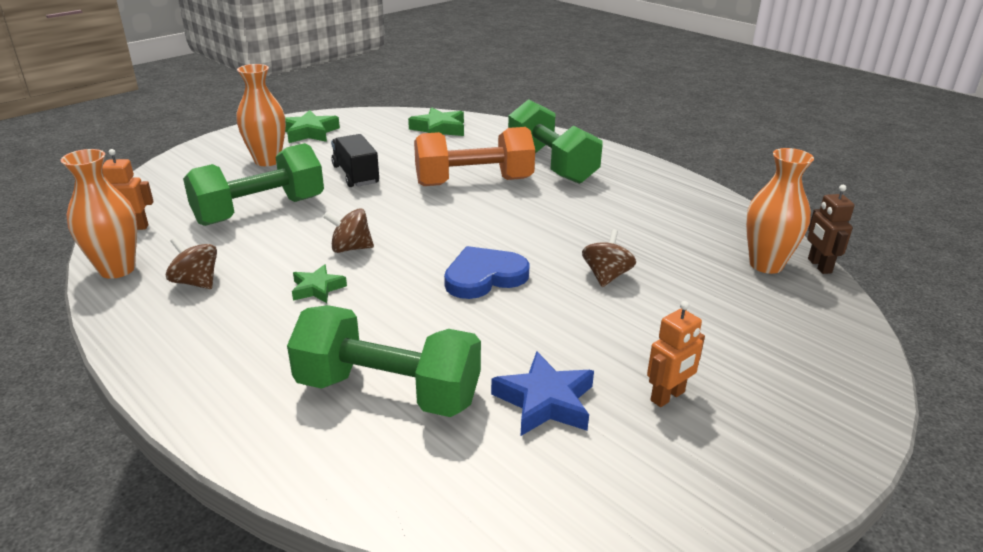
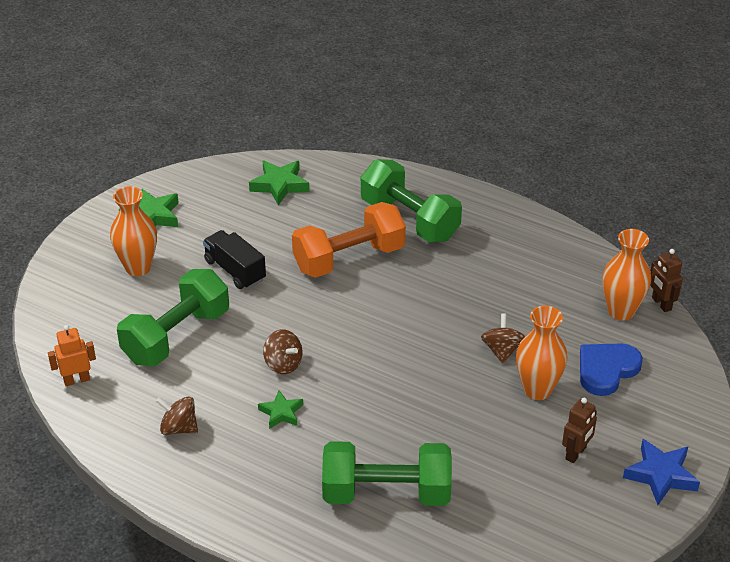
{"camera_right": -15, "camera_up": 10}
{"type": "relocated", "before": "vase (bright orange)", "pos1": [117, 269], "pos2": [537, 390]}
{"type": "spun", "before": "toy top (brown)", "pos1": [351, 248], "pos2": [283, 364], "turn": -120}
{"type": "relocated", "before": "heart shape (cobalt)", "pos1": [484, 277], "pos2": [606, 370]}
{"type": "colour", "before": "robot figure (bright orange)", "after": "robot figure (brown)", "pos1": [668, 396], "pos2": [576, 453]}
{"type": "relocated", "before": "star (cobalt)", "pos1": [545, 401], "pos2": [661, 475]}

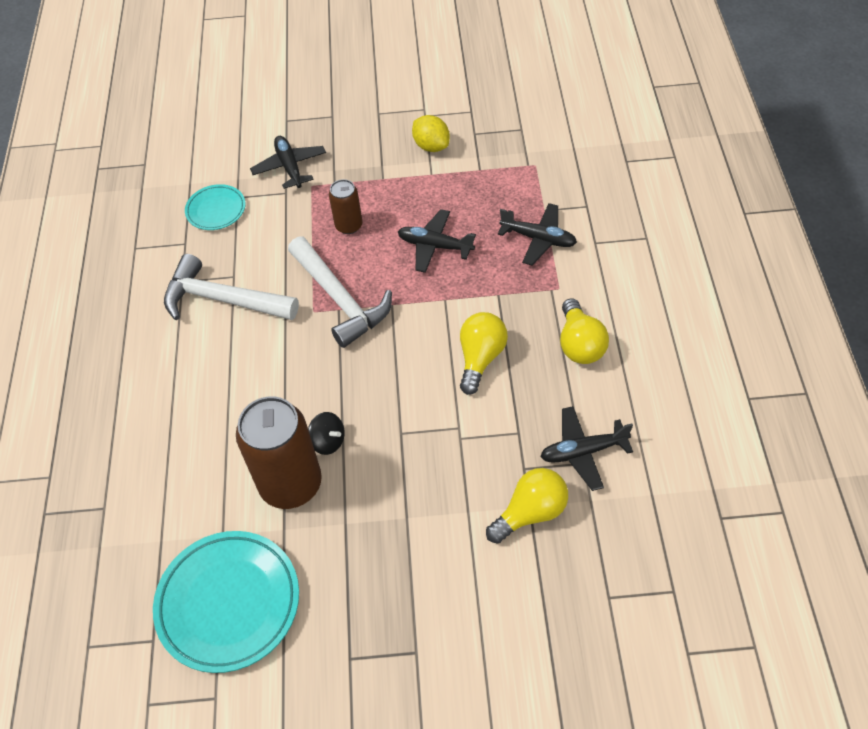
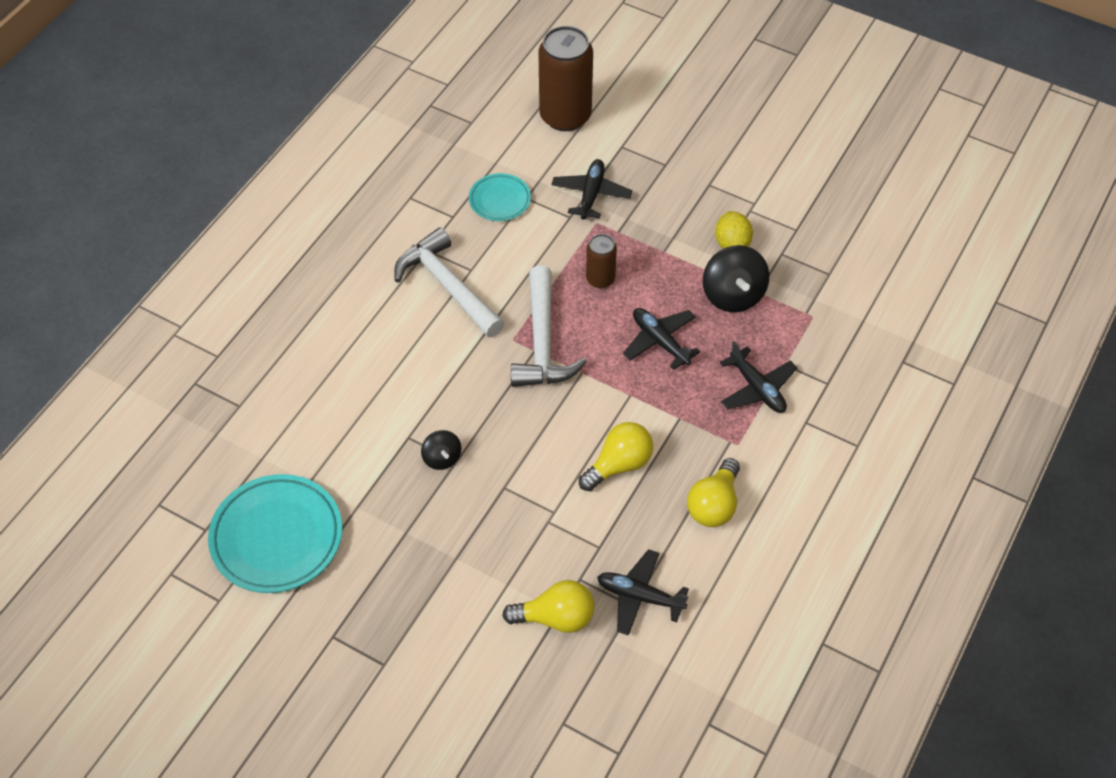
{"camera_right": 30, "camera_up": 0}
{"type": "relocated", "before": "soda can (brown)", "pos1": [291, 484], "pos2": [565, 116]}
{"type": "appeared", "after": "toy top (ebony)", "pos2": [733, 295]}

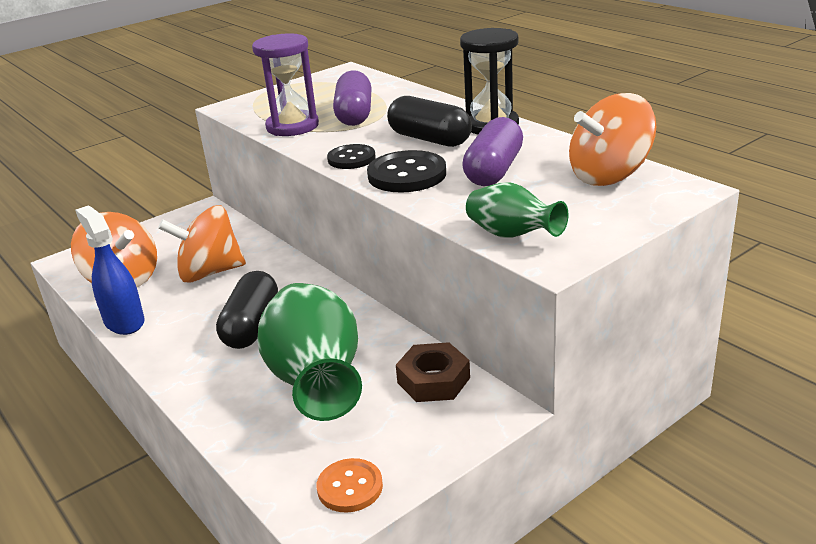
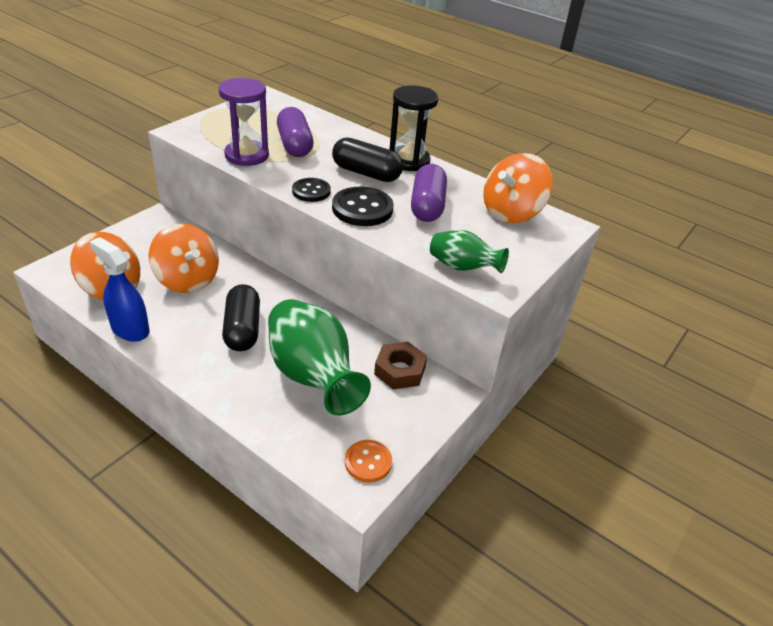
{"camera_right": -20, "camera_up": 10}
{"type": "spun", "before": "toy top (bright orange)", "pos1": [209, 272], "pos2": [187, 280], "turn": -105}

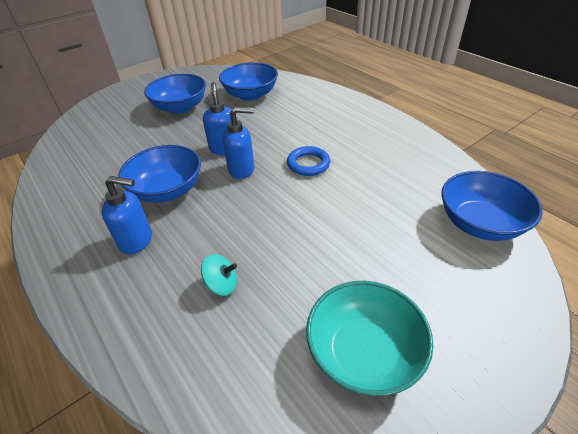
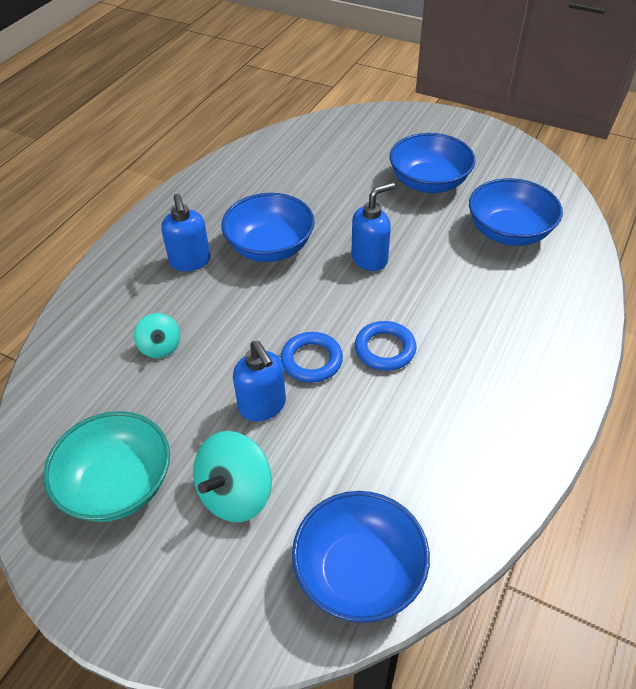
{"camera_right": 65, "camera_up": 5}
{"type": "relocated", "before": "pump bottle (cobalt)", "pos1": [242, 169], "pos2": [263, 406]}
{"type": "appeared", "after": "torus (cobalt)", "pos2": [311, 360]}
{"type": "appeared", "after": "toy top (aqua)", "pos2": [235, 494]}

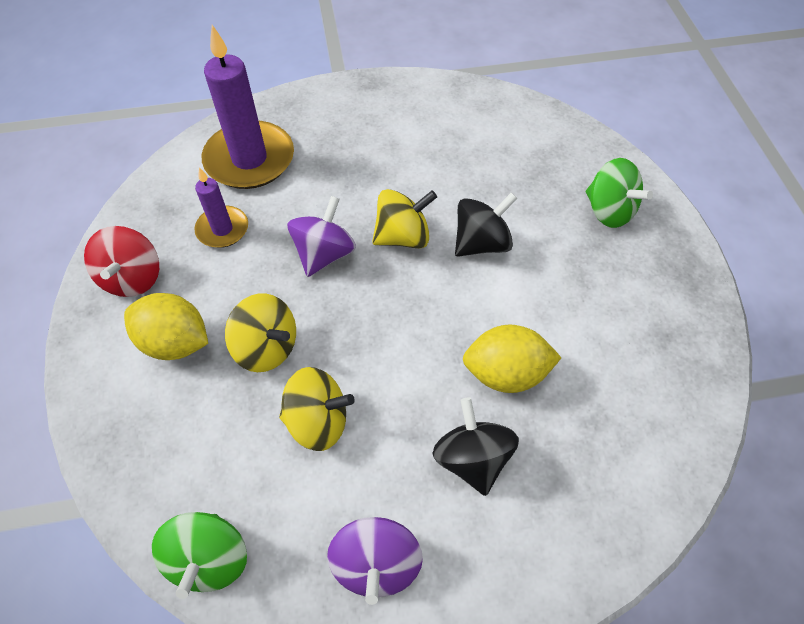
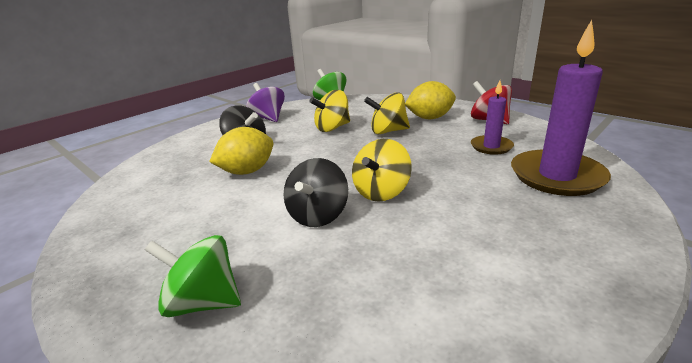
{"camera_right": 145, "camera_up": -30}
{"type": "missing", "before": "toy top (violet)", "pos1": [324, 254]}

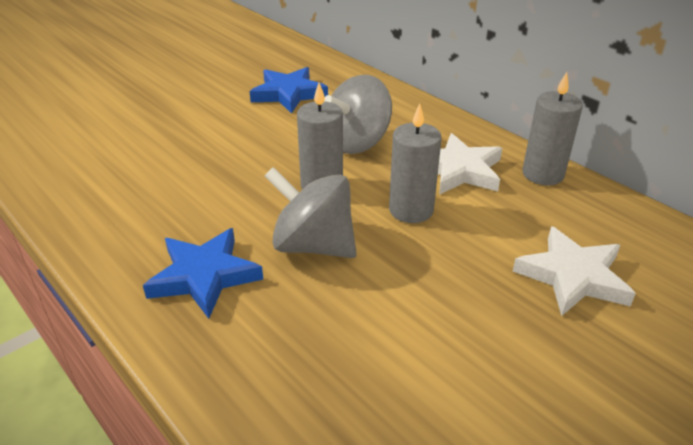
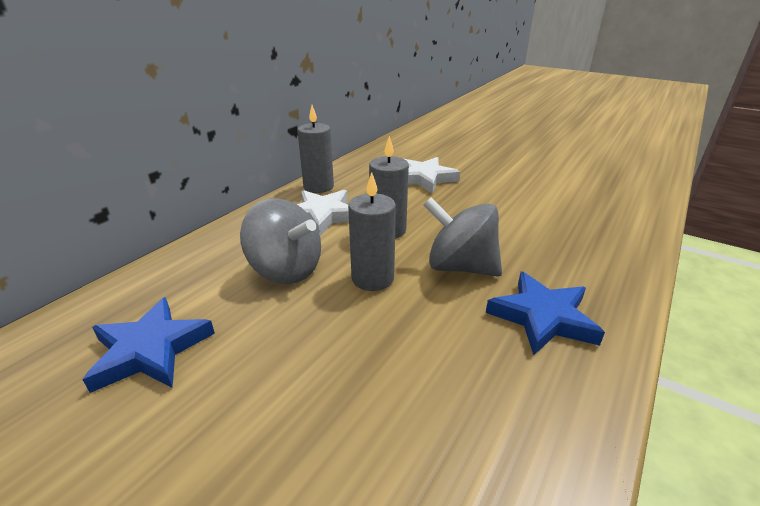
{"camera_right": -105, "camera_up": -5}
{"type": "spun", "before": "toy top (ash-grey)", "pos1": [313, 245], "pos2": [460, 267], "turn": 105}

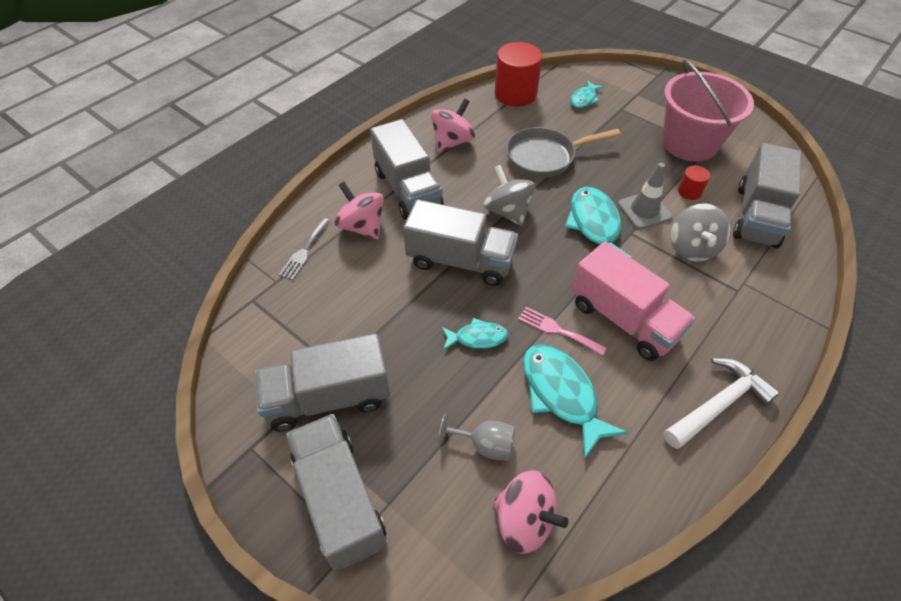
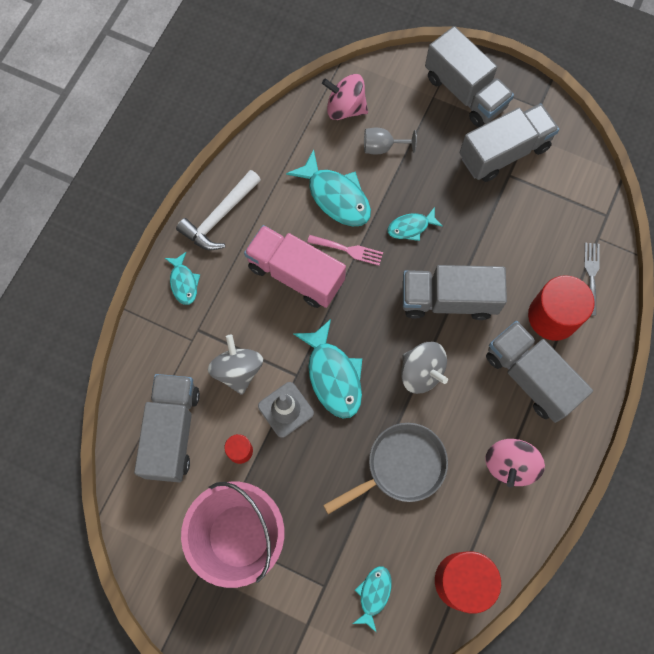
{"camera_right": 165, "camera_up": 20}
{"type": "exchanged", "before": "toy top (pink)", "after": "solid cylinder (crimson)", "pos1": [362, 227], "pos2": [553, 316]}
{"type": "appeared", "after": "toy fish (aqua)", "pos2": [183, 282]}

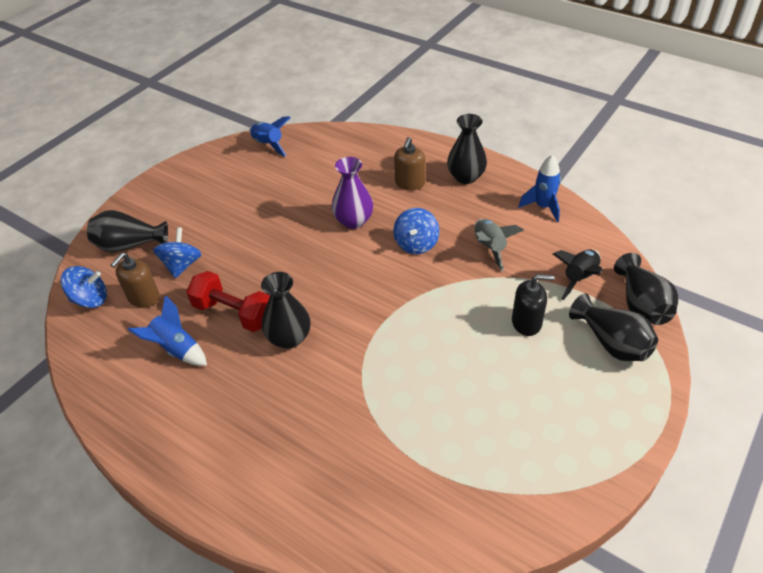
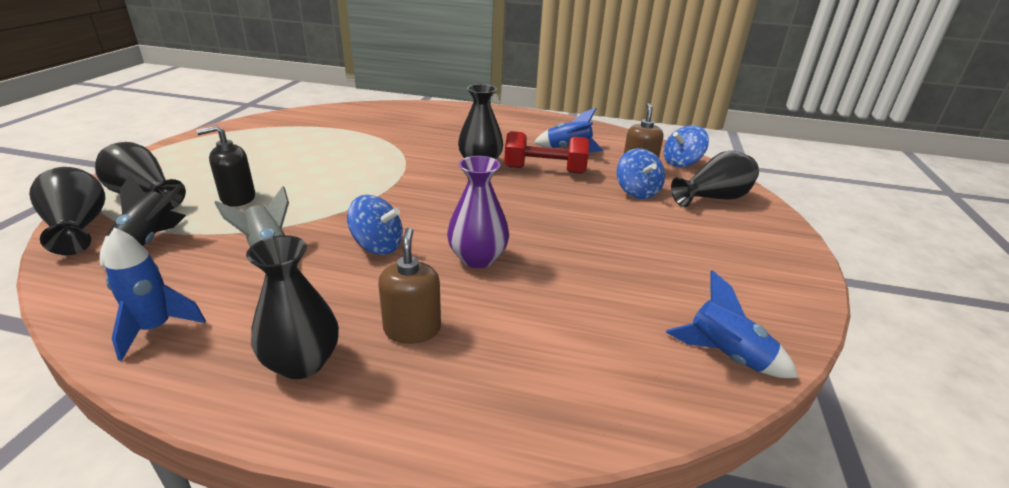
{"camera_right": 155, "camera_up": -15}
{"type": "spun", "before": "toy top (cobalt)", "pos1": [416, 244], "pos2": [377, 246], "turn": 120}

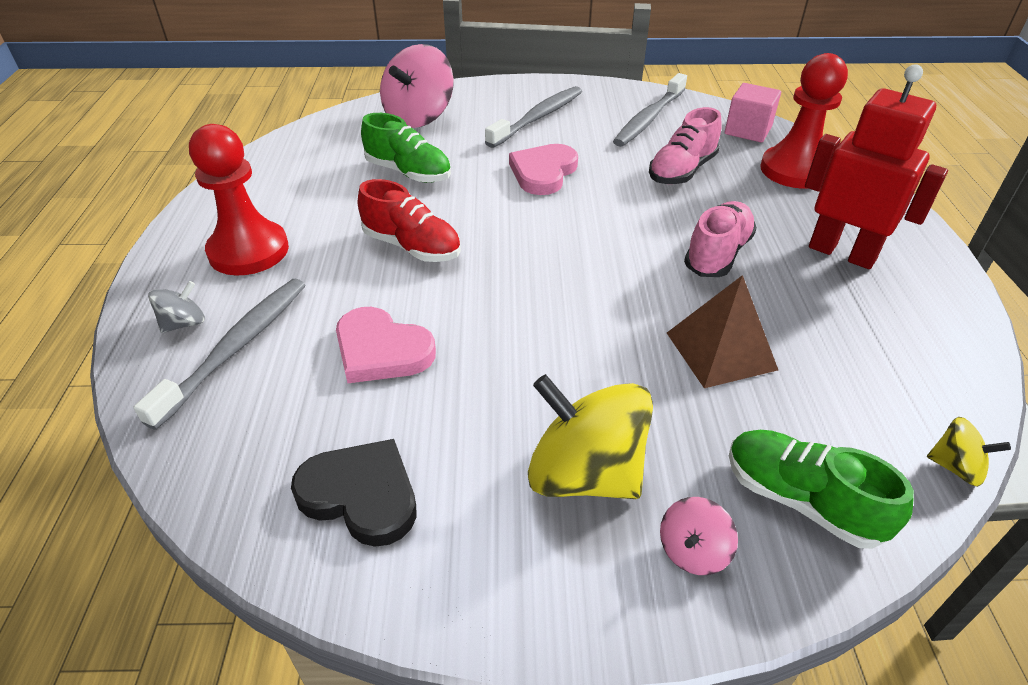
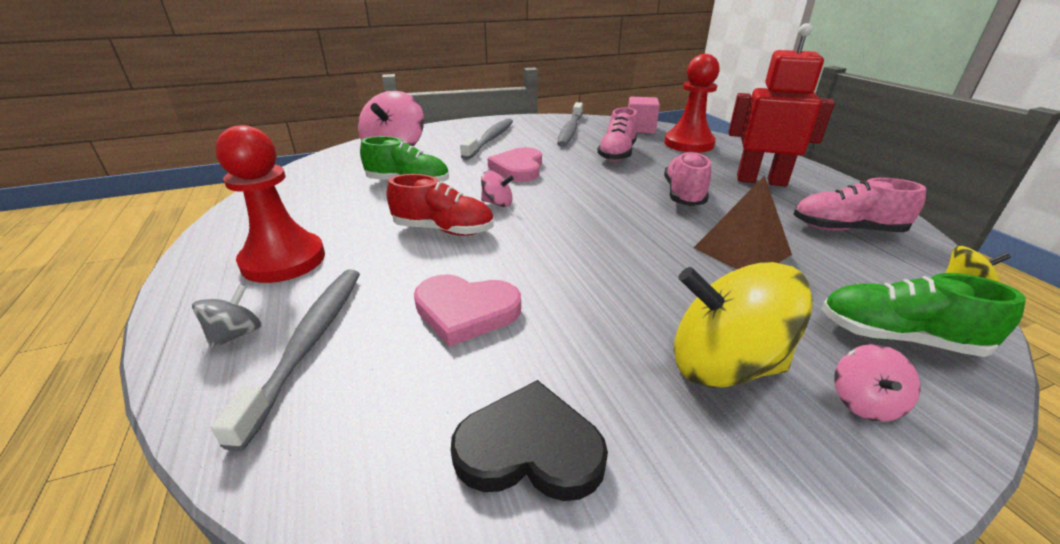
{"camera_right": -20, "camera_up": -10}
{"type": "appeared", "after": "toy top (pink)", "pos2": [497, 203]}
{"type": "appeared", "after": "shoe (pink)", "pos2": [846, 229]}

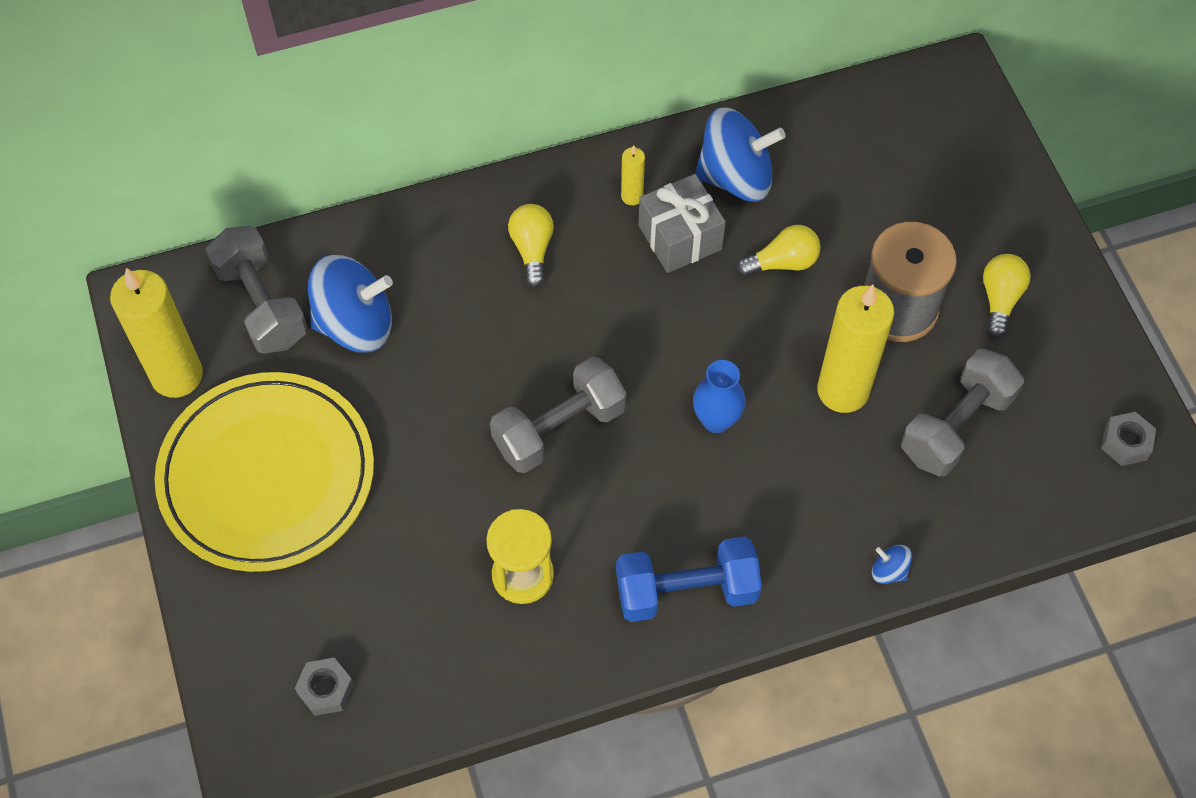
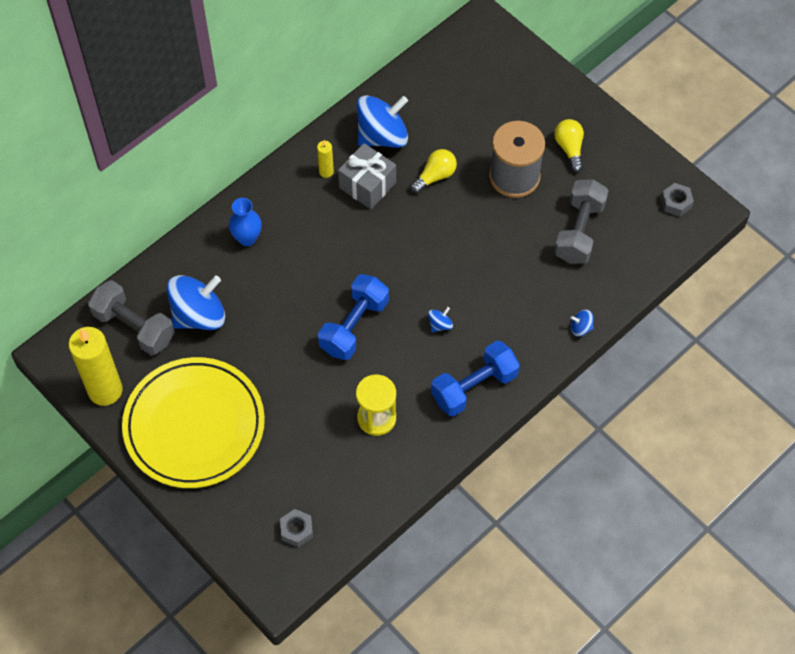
{"camera_right": -25, "camera_up": 0}
{"type": "missing", "before": "bulb (bright yellow)", "pos1": [532, 249]}
{"type": "missing", "before": "candle (bright yellow)", "pos1": [843, 390]}
{"type": "colour", "before": "hand weight (ash-grey)", "after": "hand weight (cobalt)", "pos1": [559, 428], "pos2": [354, 326]}
{"type": "relocated", "before": "vase (cobalt)", "pos1": [716, 420], "pos2": [247, 238]}
{"type": "appeared", "after": "toy top (cobalt)", "pos2": [440, 324]}

